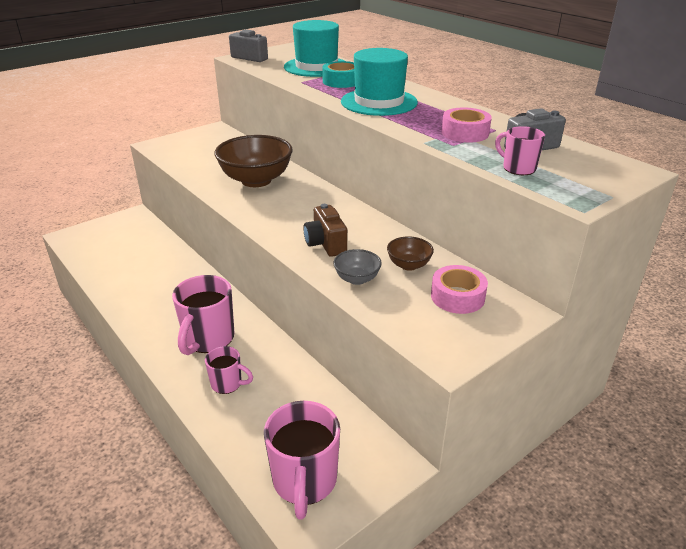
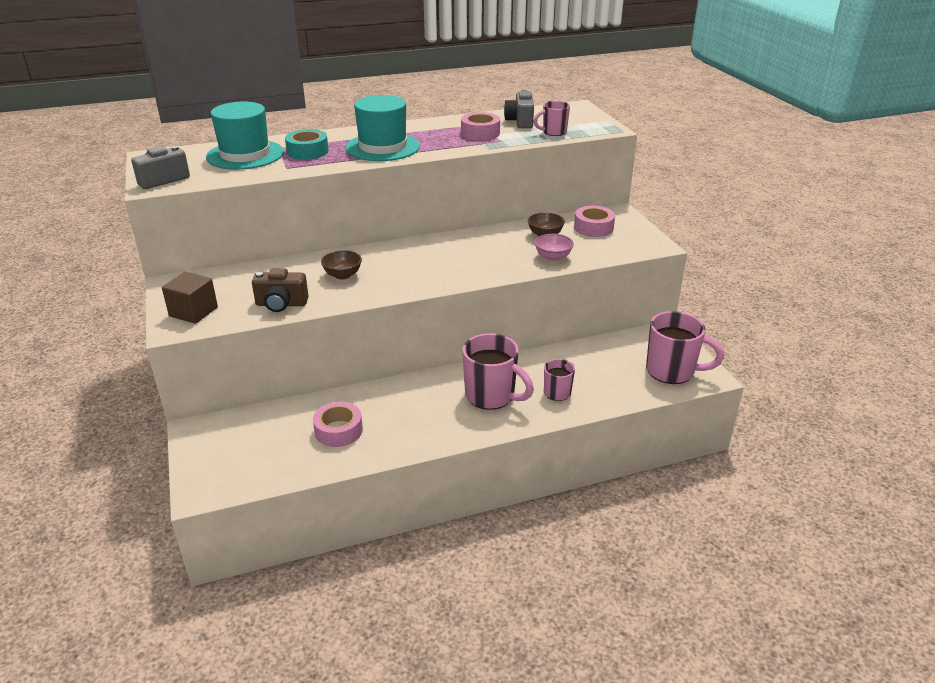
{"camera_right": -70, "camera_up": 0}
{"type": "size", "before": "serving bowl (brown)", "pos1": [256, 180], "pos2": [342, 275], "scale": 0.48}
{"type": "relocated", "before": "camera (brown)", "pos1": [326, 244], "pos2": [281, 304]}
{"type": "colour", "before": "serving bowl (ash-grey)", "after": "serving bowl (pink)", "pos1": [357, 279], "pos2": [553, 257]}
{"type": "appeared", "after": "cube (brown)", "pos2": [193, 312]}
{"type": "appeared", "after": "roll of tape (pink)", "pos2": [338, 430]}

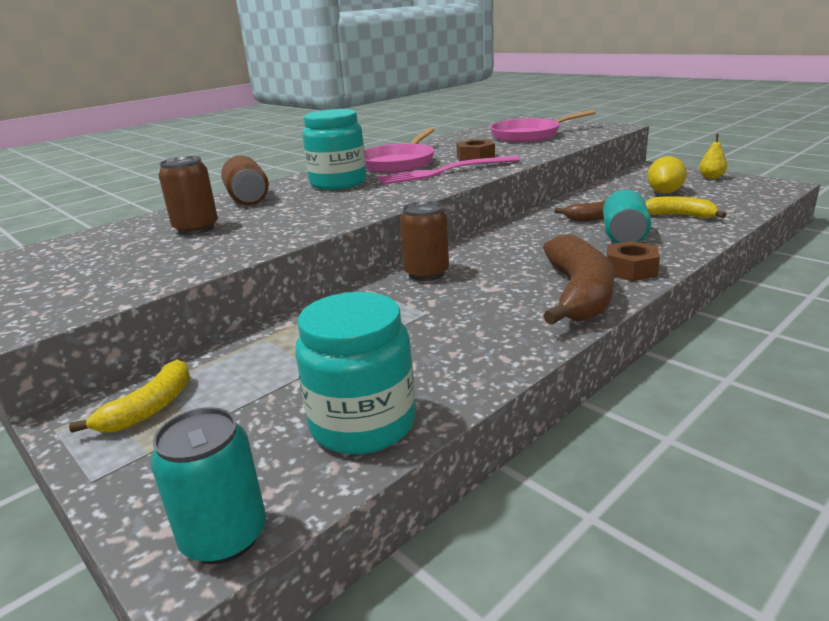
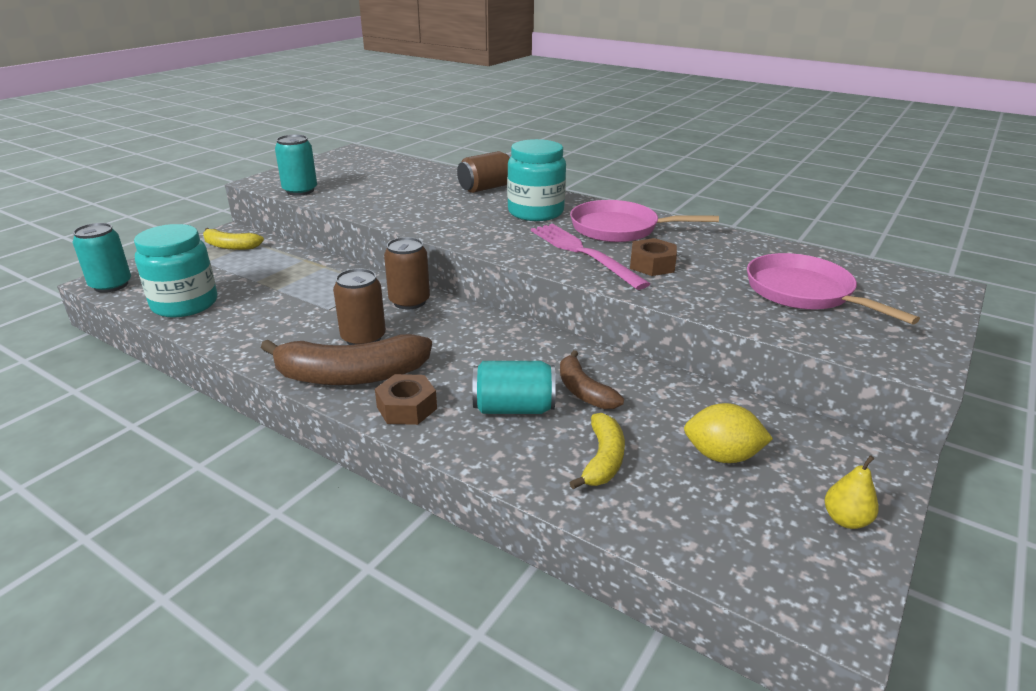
{"camera_right": 75, "camera_up": 5}
{"type": "relocated", "before": "soda can (brown)", "pos1": [196, 228], "pos2": [363, 338]}
{"type": "appeared", "after": "soda can (aqua)", "pos2": [300, 191]}

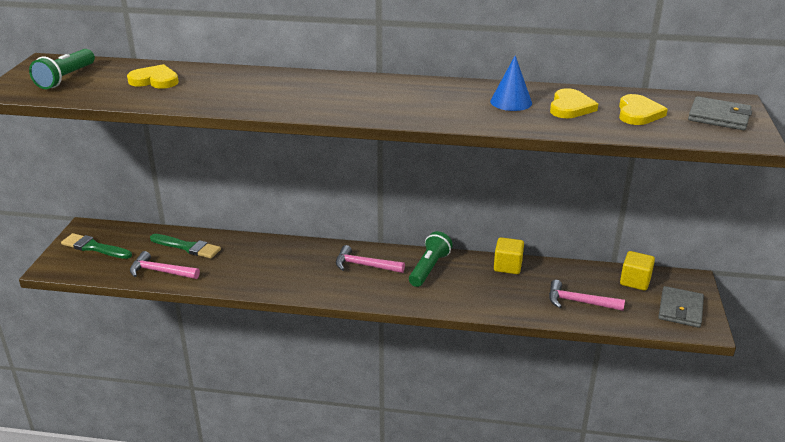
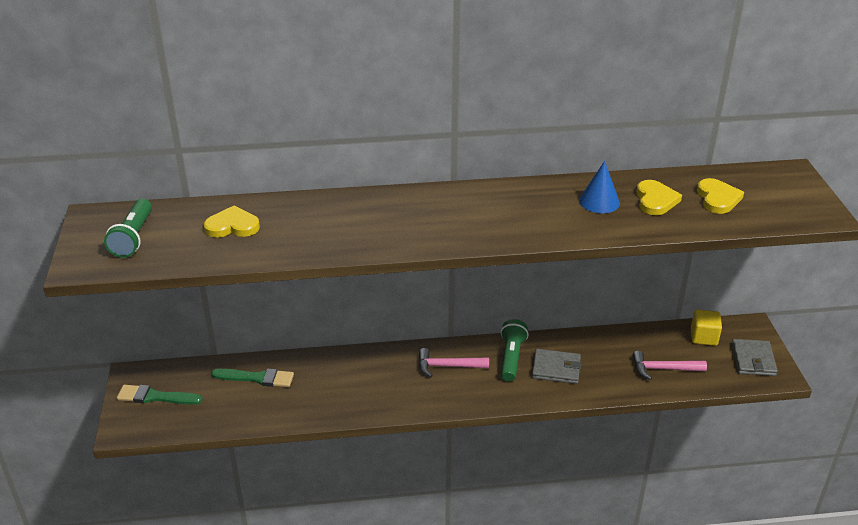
{"camera_right": -15, "camera_up": 5}
{"type": "relocated", "before": "card wallet (ash-grey)", "pos1": [719, 117], "pos2": [556, 369]}
{"type": "missing", "before": "cube (bright yellow)", "pos1": [507, 266]}
{"type": "missing", "before": "claw hammer (pink)", "pos1": [160, 271]}

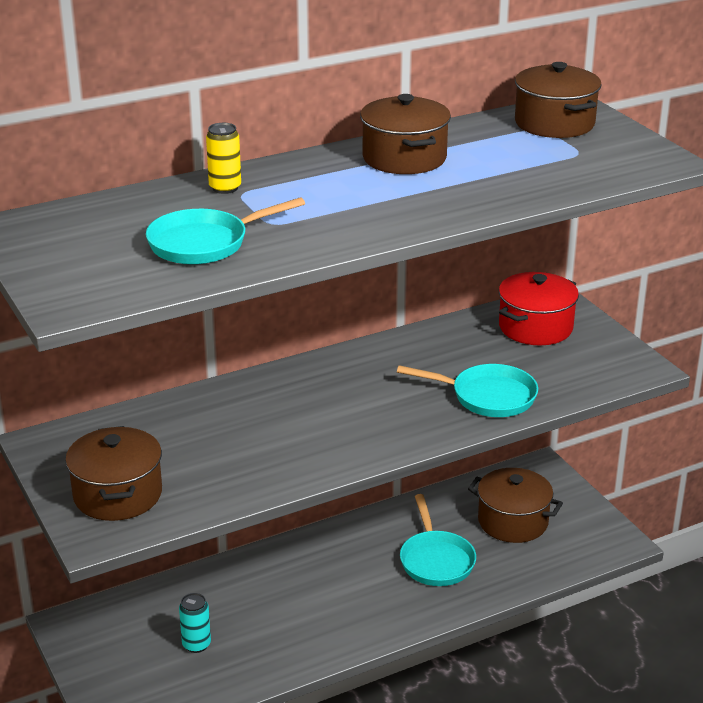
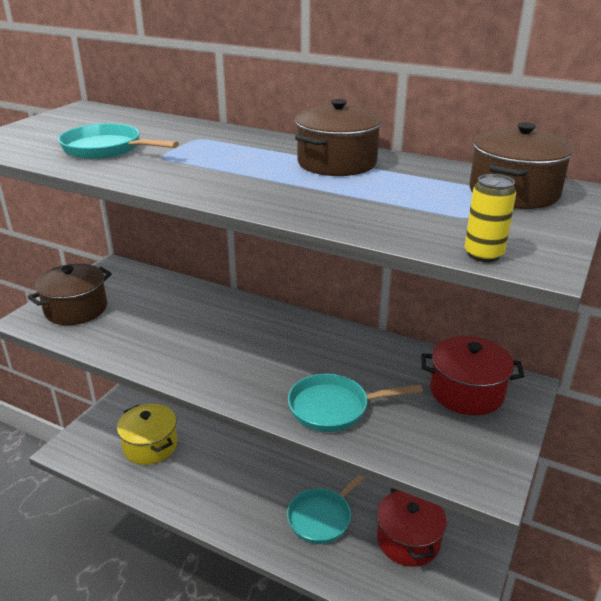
{"camera_right": 55, "camera_up": 0}
{"type": "relocated", "before": "soda can (bright yellow)", "pos1": [225, 188], "pos2": [483, 254]}
{"type": "spun", "before": "frying pan (aqua)", "pos1": [488, 397], "pos2": [334, 408], "turn": 105}
{"type": "colour", "before": "stockpot (brown)", "after": "stockpot (crimson)", "pos1": [513, 521], "pos2": [408, 540]}
{"type": "exchanged", "before": "soda can (aqua)", "after": "stockpot (bright yellow)", "pos1": [196, 644], "pos2": [150, 446]}

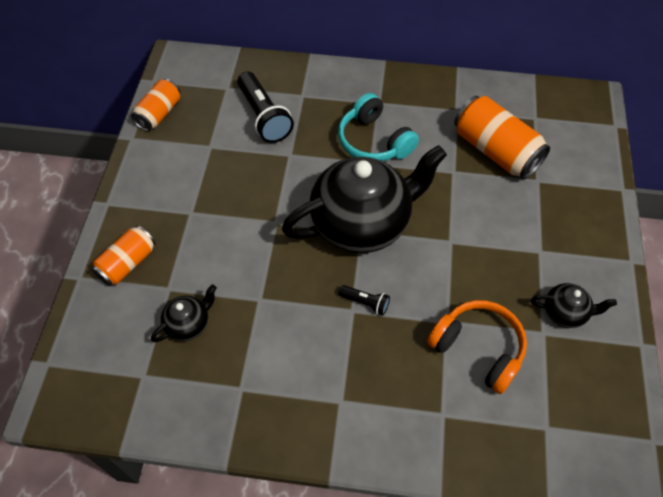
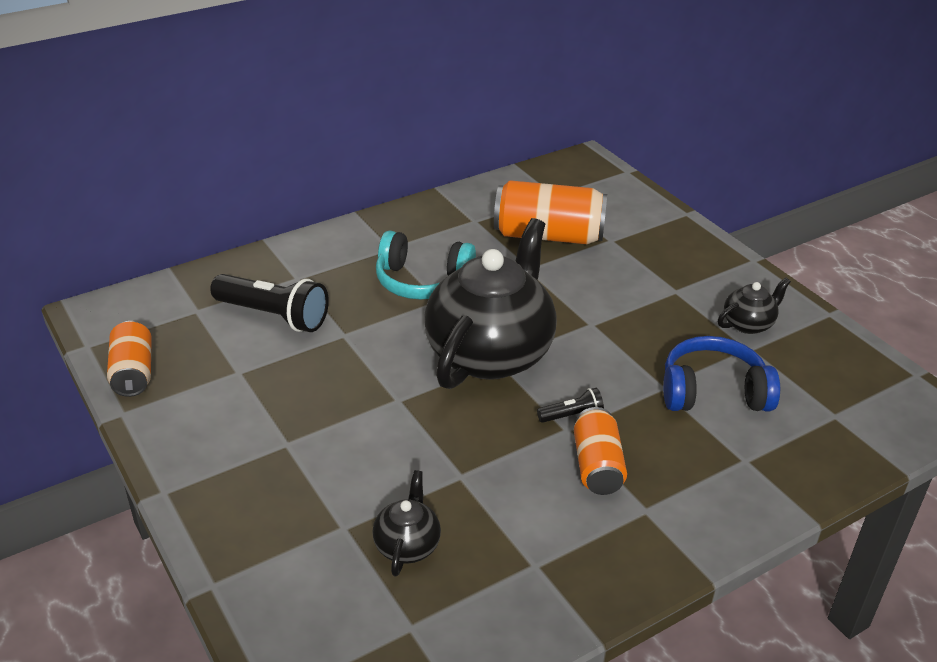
{"camera_right": -40, "camera_up": -20}
{"type": "relocated", "before": "soda can (bright orange)", "pos1": [127, 263], "pos2": [597, 466]}
{"type": "colour", "before": "headphones (bright orange)", "after": "headphones (cobalt)", "pos1": [478, 349], "pos2": [713, 392]}

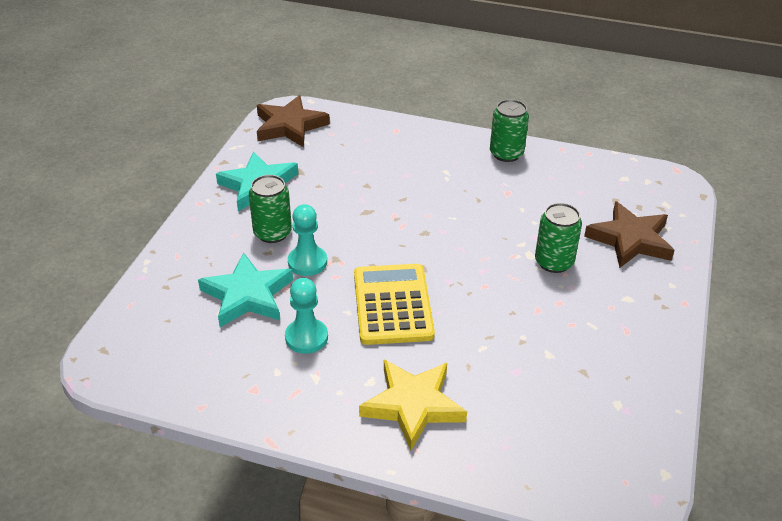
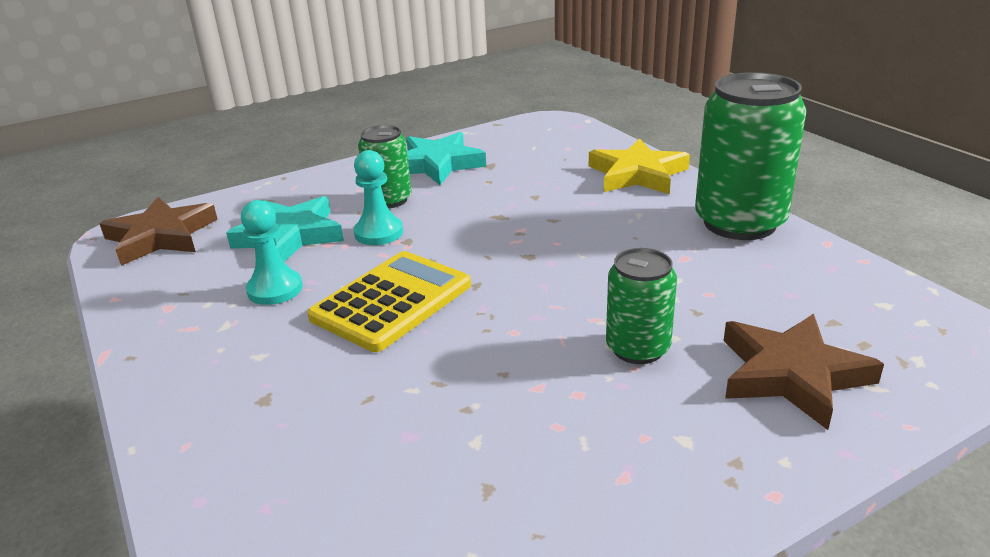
{"camera_right": 45, "camera_up": -10}
{"type": "relocated", "before": "star (brown)", "pos1": [290, 126], "pos2": [161, 236]}
{"type": "size", "before": "soda can (emerald)", "pos1": [506, 154], "pos2": [739, 223], "scale": 1.77}
{"type": "relocated", "before": "star (bright yellow)", "pos1": [413, 405], "pos2": [637, 174]}

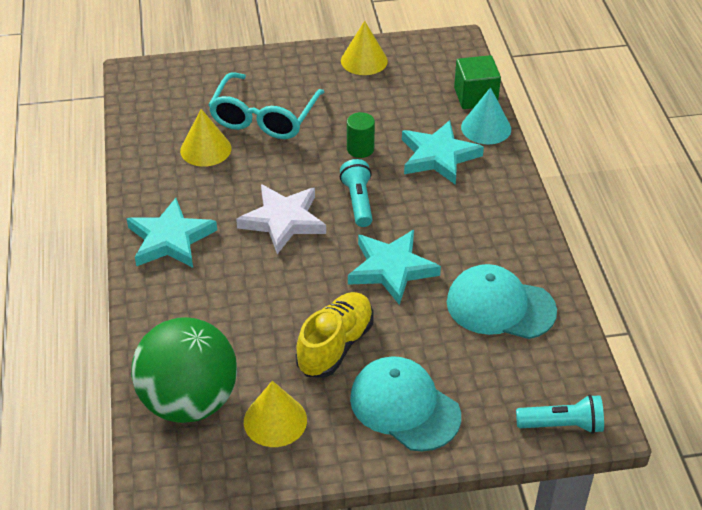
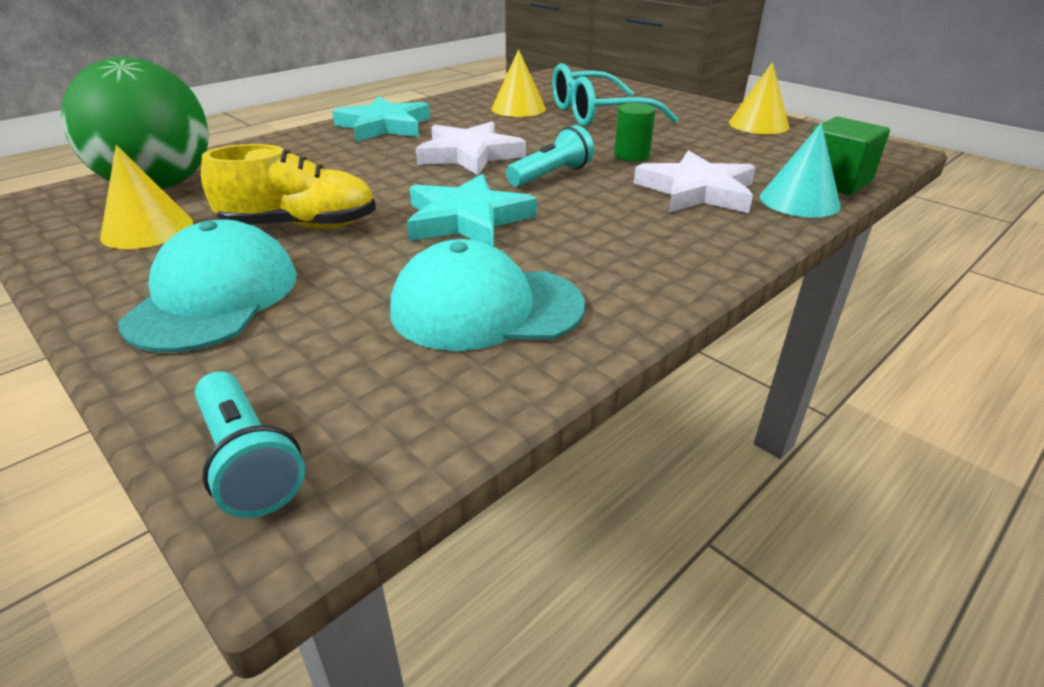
{"camera_right": 55, "camera_up": -10}
{"type": "colour", "before": "star (aqua)", "after": "star (white)", "pos1": [438, 156], "pos2": [696, 191]}
{"type": "spun", "before": "peaked cap (aqua)", "pos1": [500, 306], "pos2": [486, 308], "turn": -75}

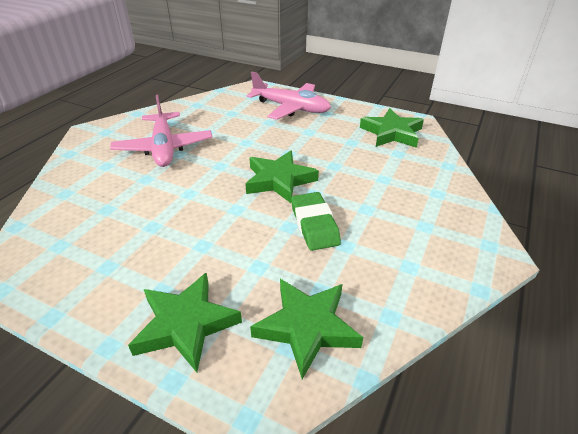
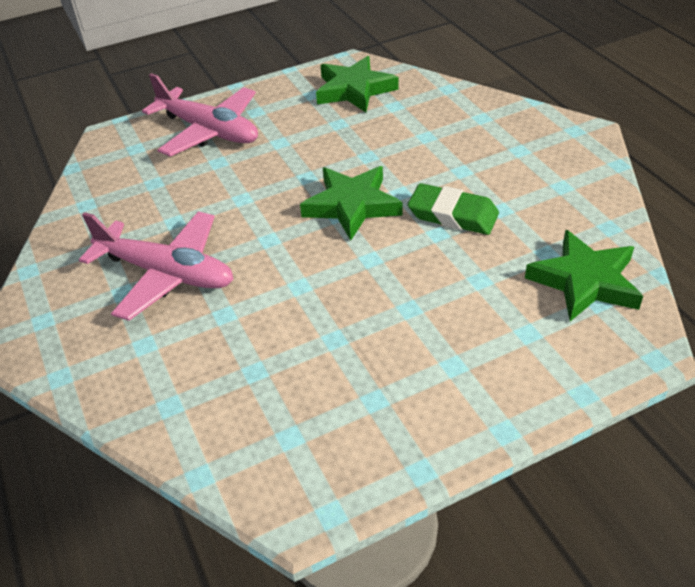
{"camera_right": -50, "camera_up": 5}
{"type": "spun", "before": "toy plane (pink)", "pos1": [291, 108], "pos2": [209, 131], "turn": 60}
{"type": "missing", "before": "star (emerald)", "pos1": [186, 324]}

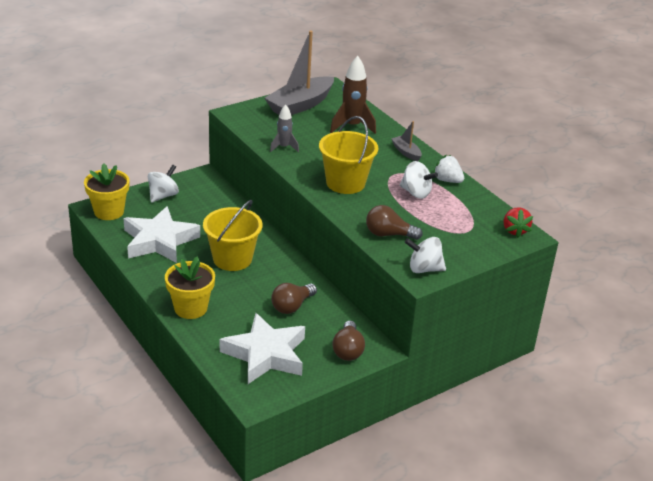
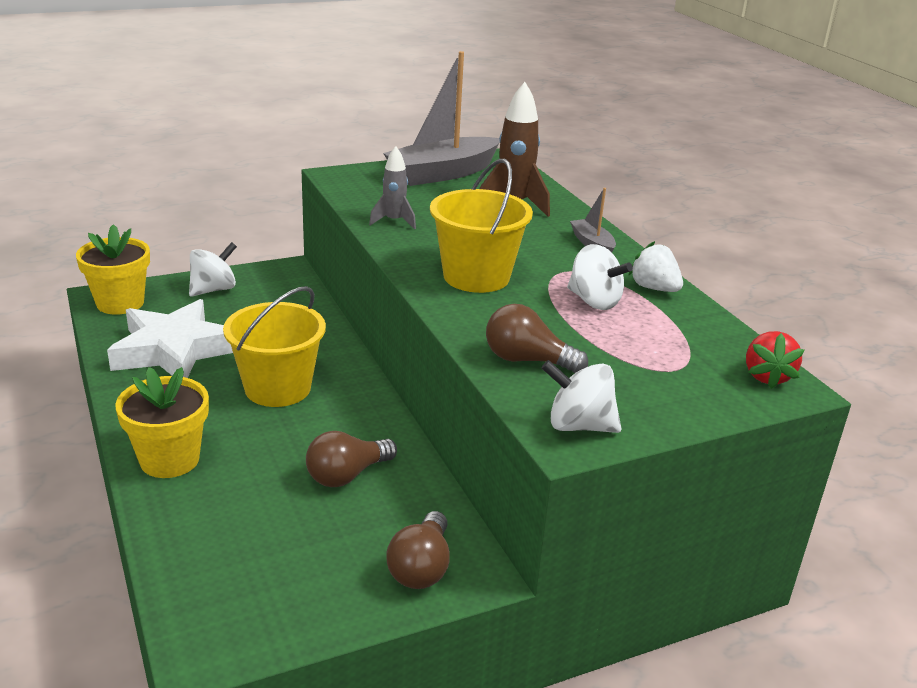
{"camera_right": 10, "camera_up": -5}
{"type": "missing", "before": "star (white)", "pos1": [266, 354]}

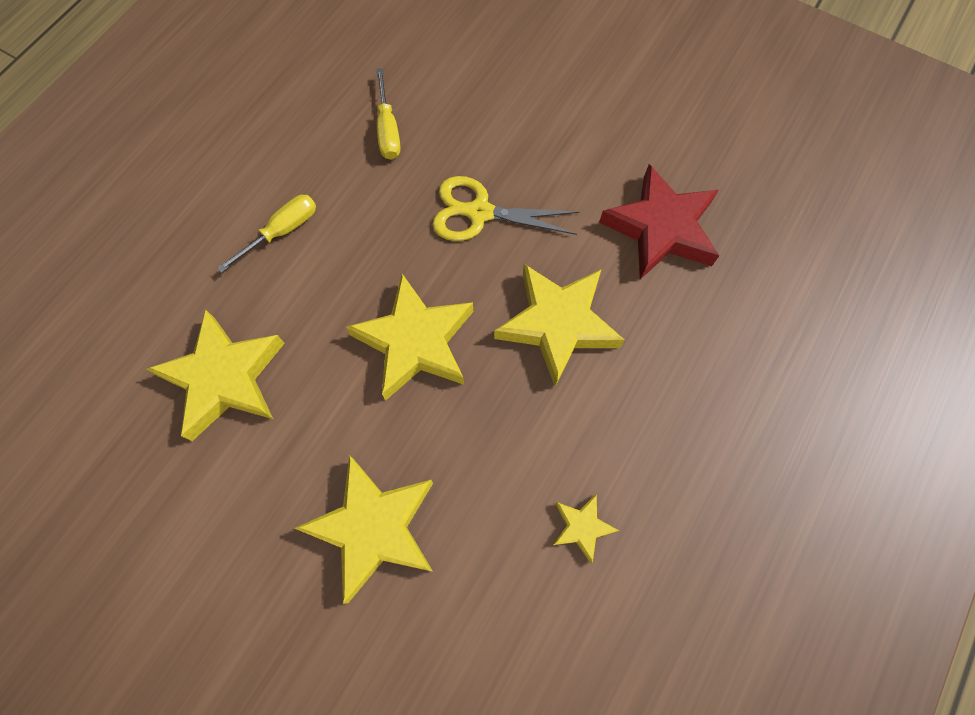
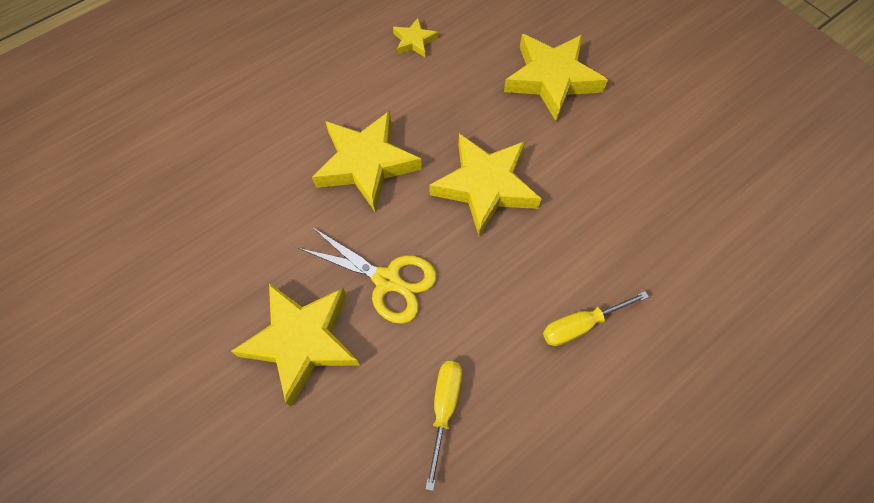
{"camera_right": -160, "camera_up": -5}
{"type": "missing", "before": "star (crimson)", "pos1": [661, 228]}
{"type": "relocated", "before": "star (bright yellow)", "pos1": [224, 378], "pos2": [302, 341]}

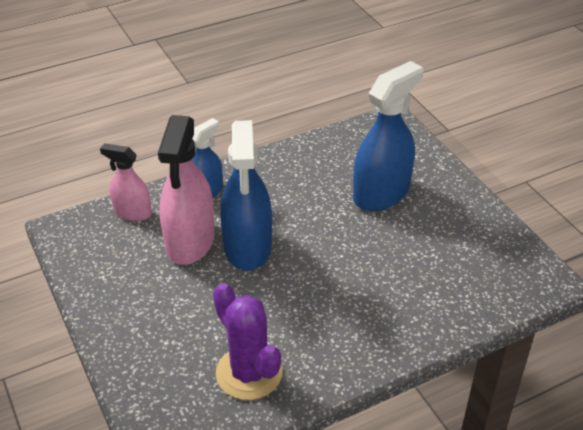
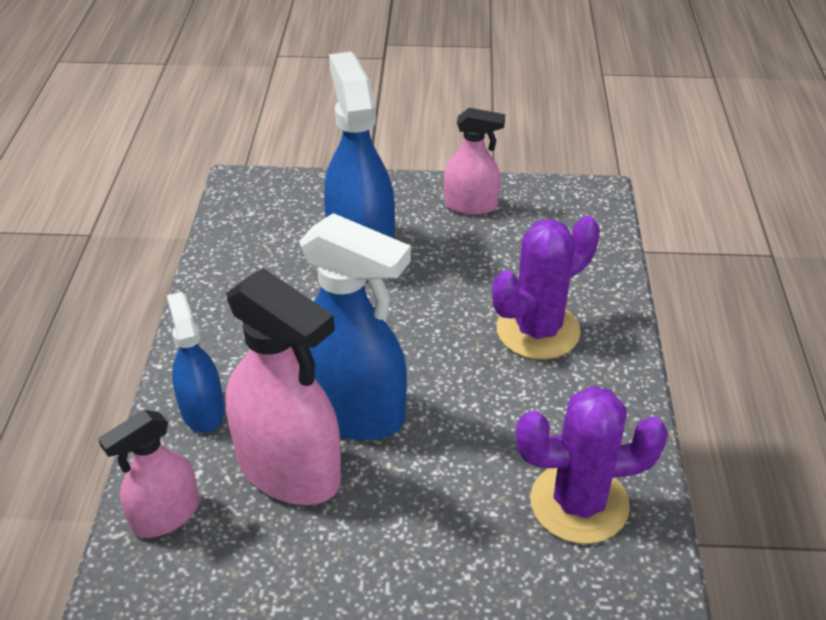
{"camera_right": -60, "camera_up": 0}
{"type": "appeared", "after": "spray bottle (pink)", "pos2": [470, 205]}
{"type": "appeared", "after": "saguaro cactus (violet)", "pos2": [538, 330]}

